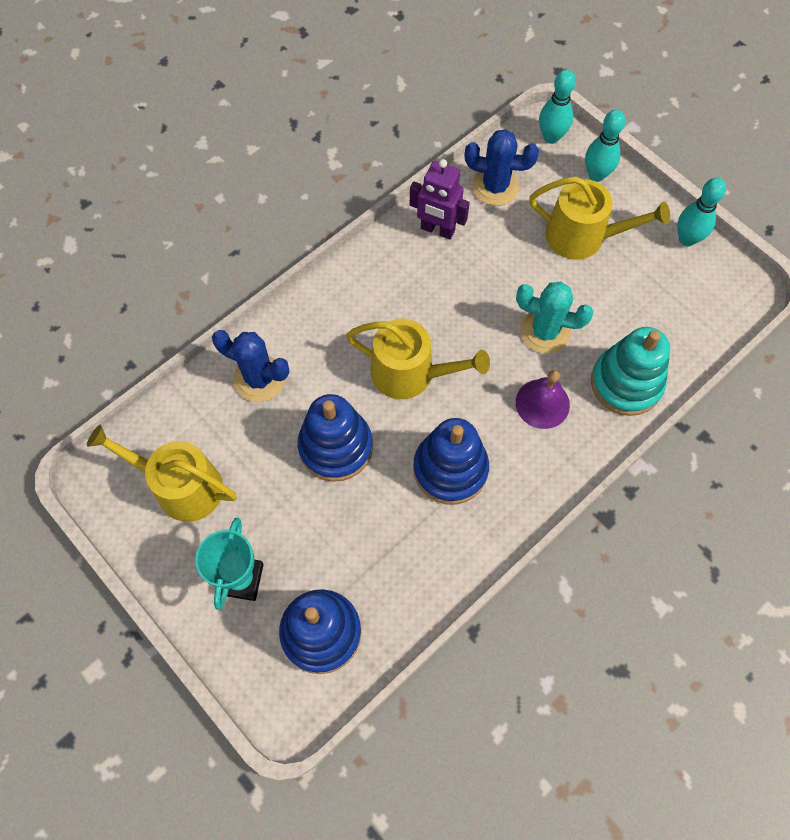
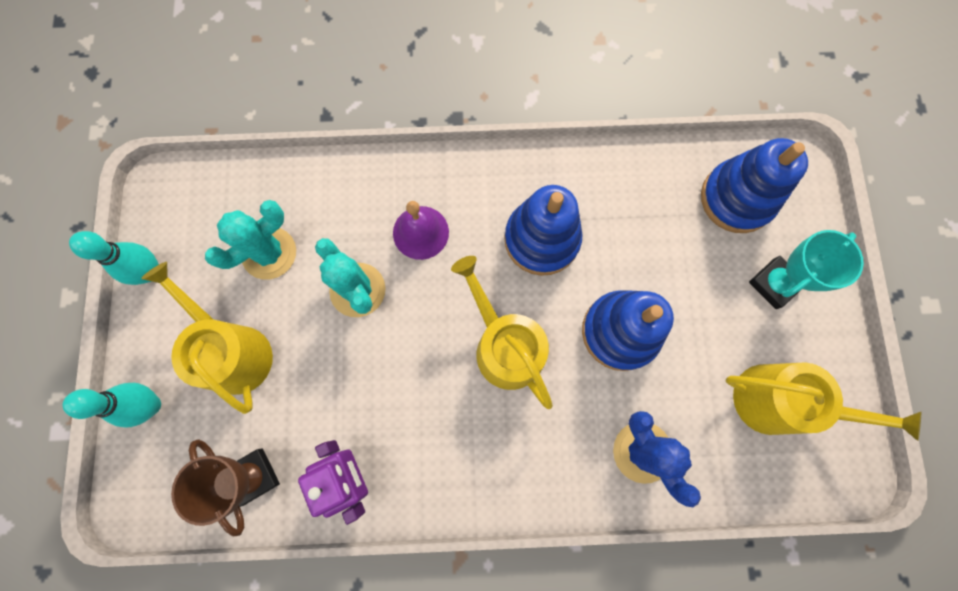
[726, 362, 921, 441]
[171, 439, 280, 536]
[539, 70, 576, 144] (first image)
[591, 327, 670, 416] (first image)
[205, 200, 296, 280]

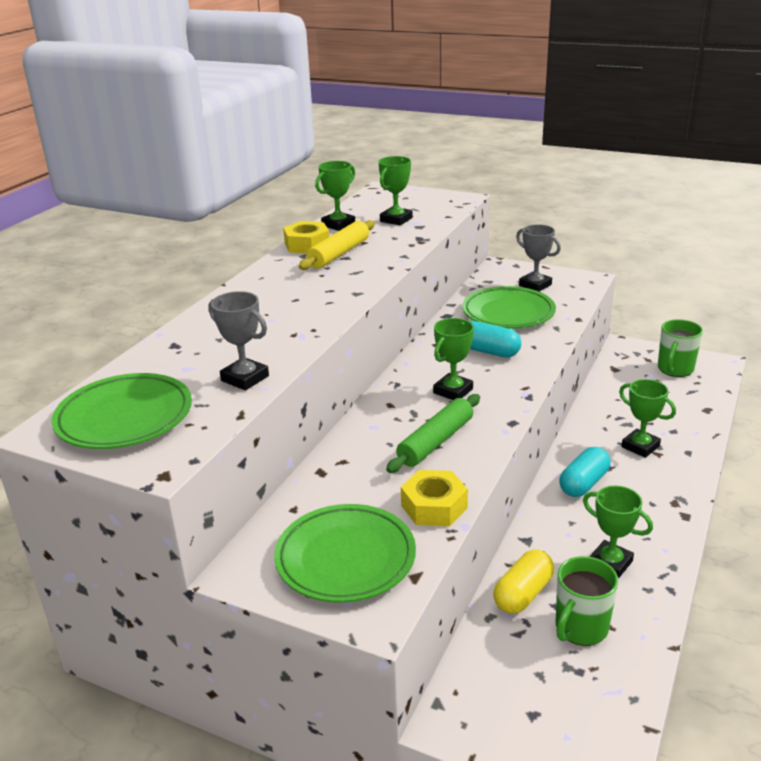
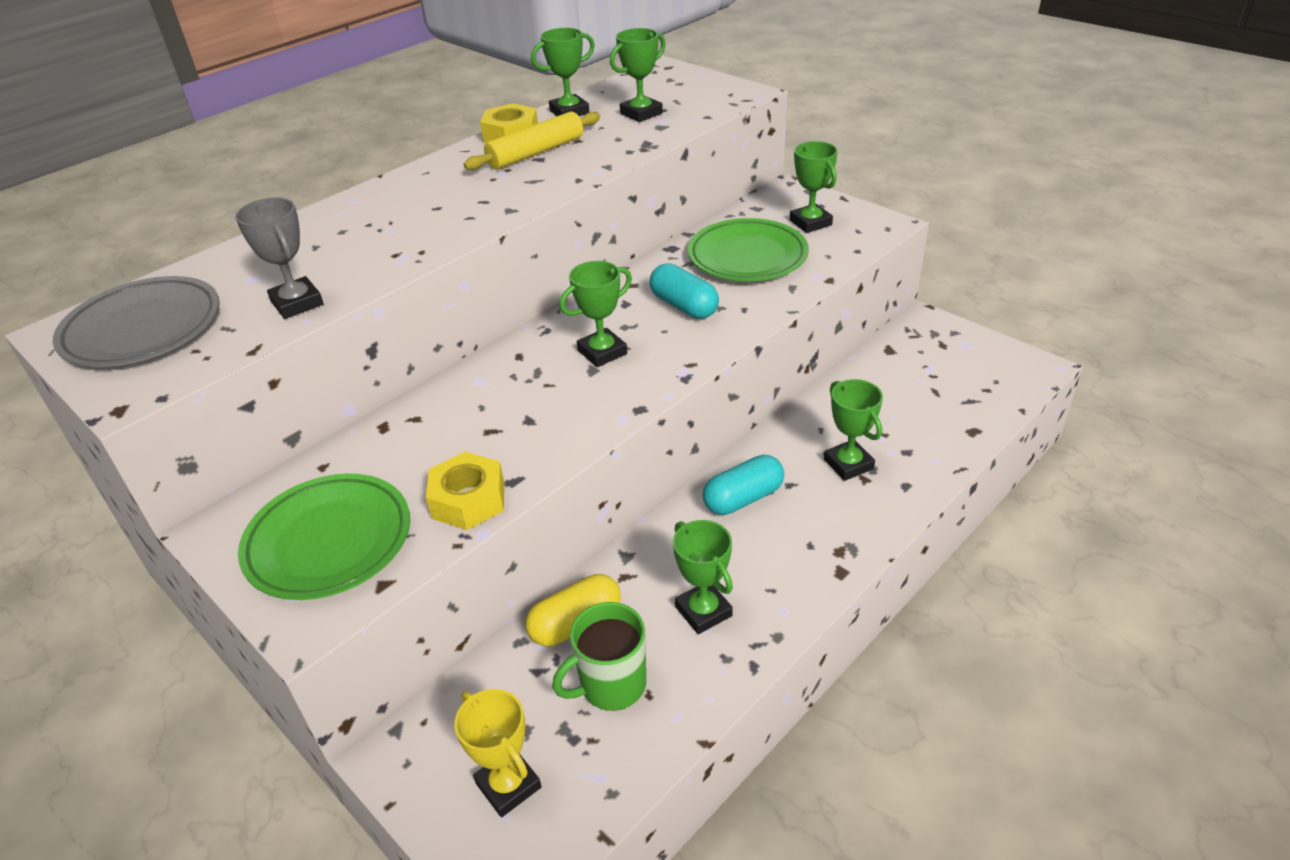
[53, 276, 220, 367]
[386, 394, 480, 473] (first image)
[790, 141, 838, 233]
[658, 319, 703, 377] (first image)
[454, 689, 542, 817]

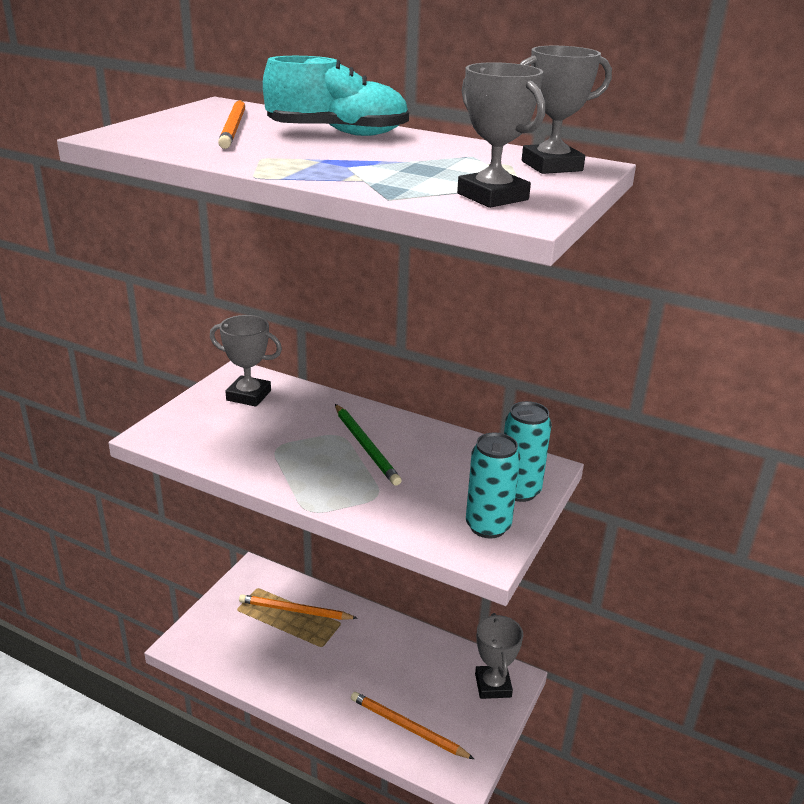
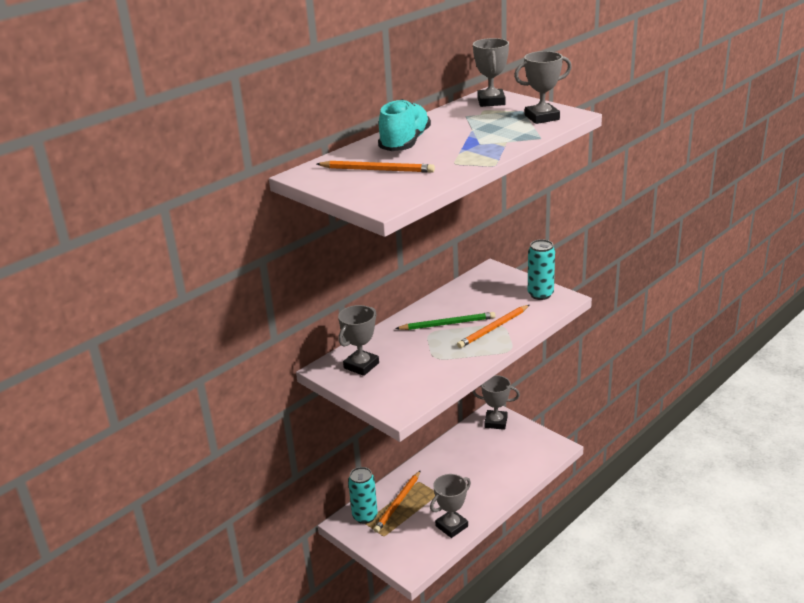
[457, 305, 529, 348]
[348, 467, 378, 524]
[430, 474, 471, 538]

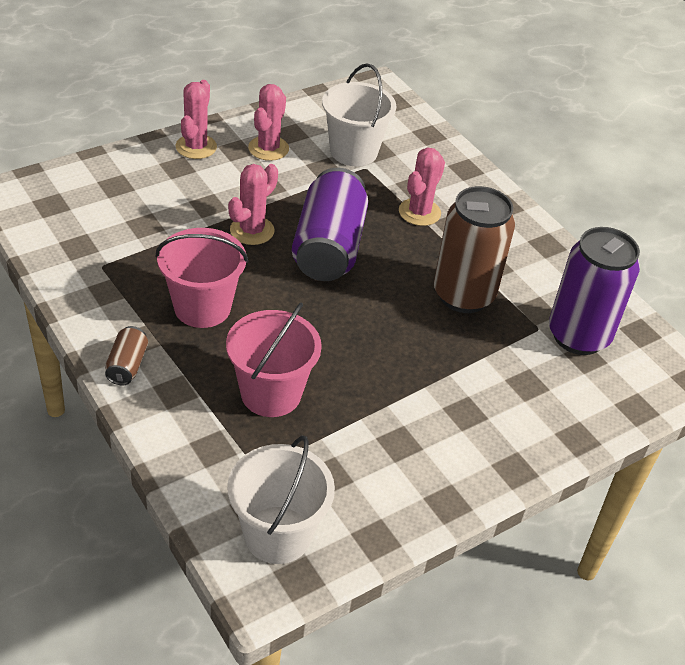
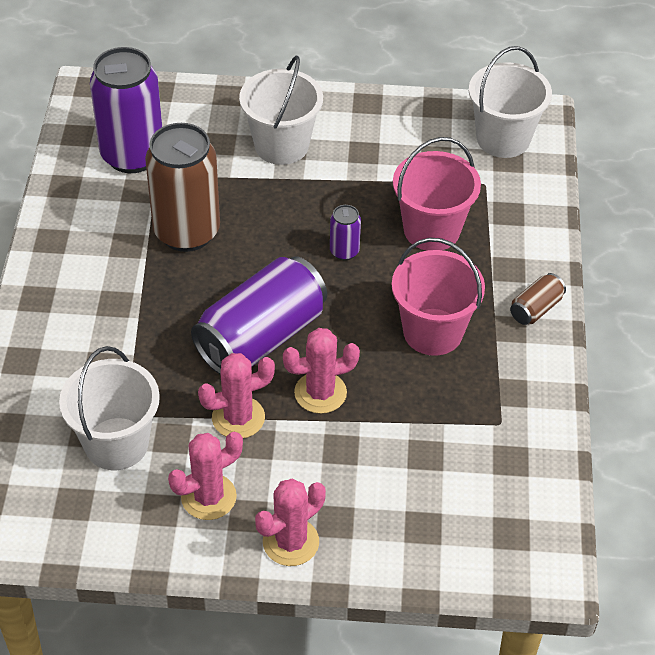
[198, 353, 275, 438]
[239, 55, 323, 165]
[330, 205, 361, 260]

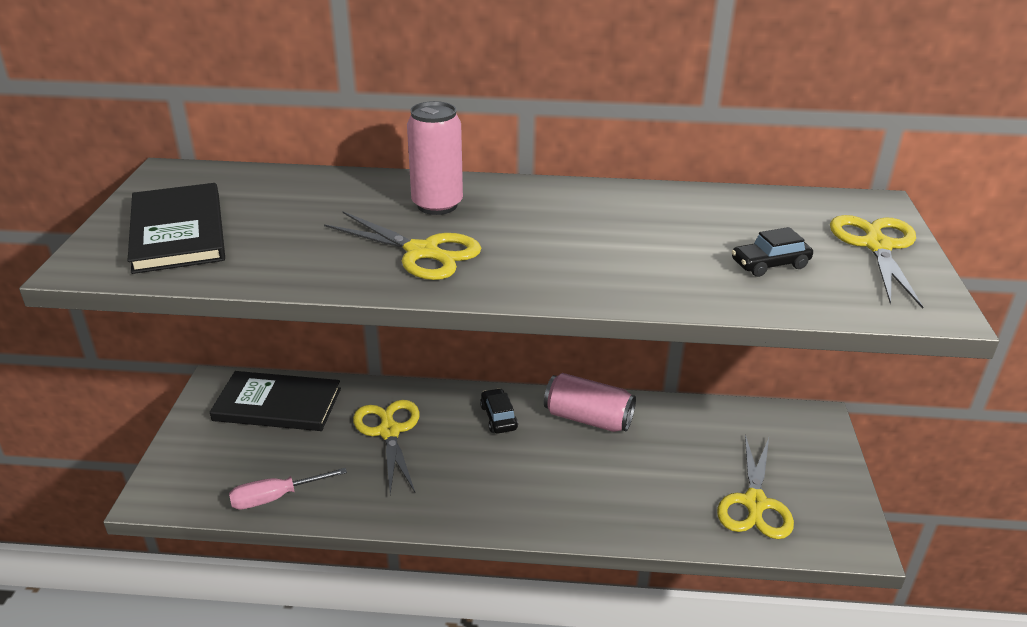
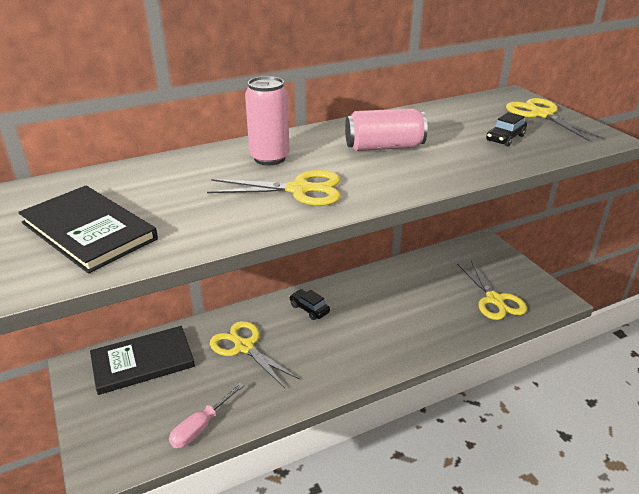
[345, 108, 428, 151]

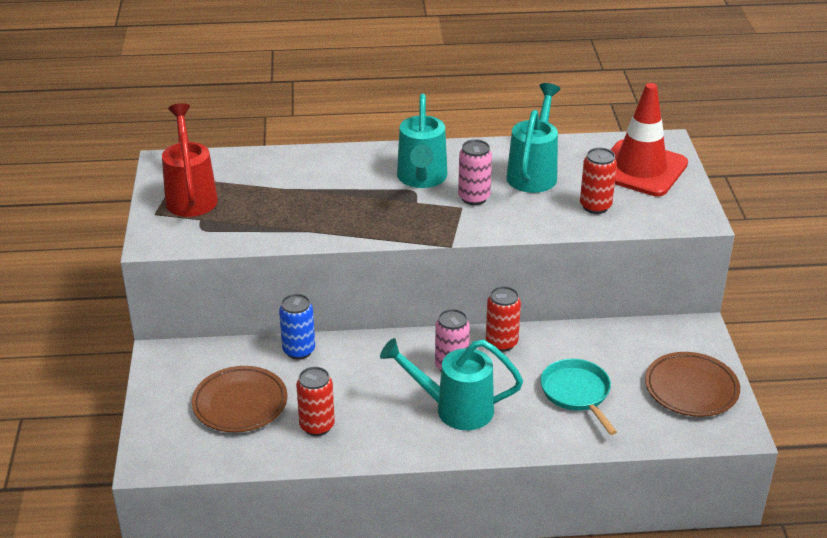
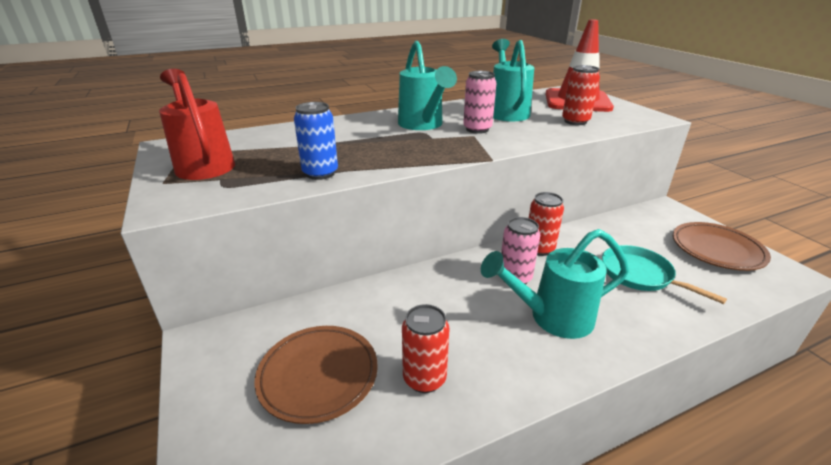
[294, 102, 338, 180]

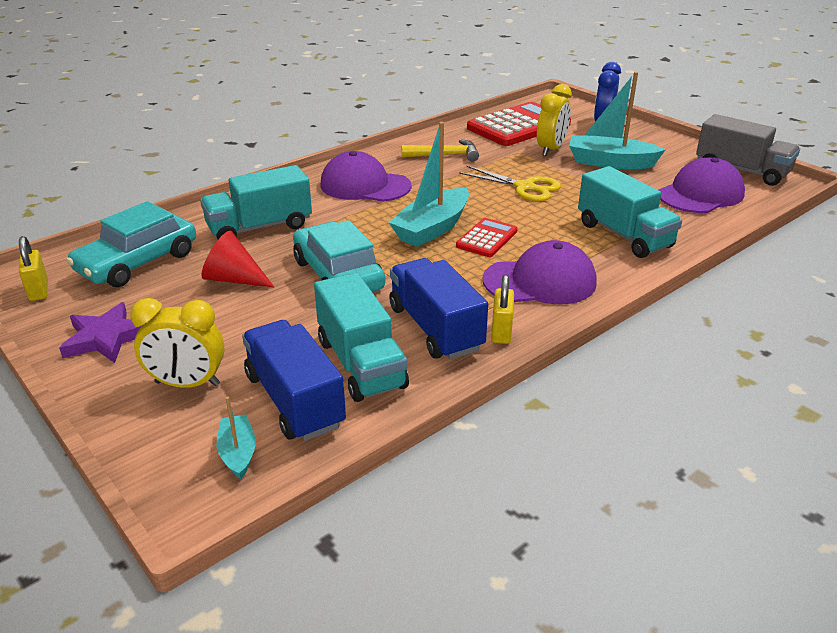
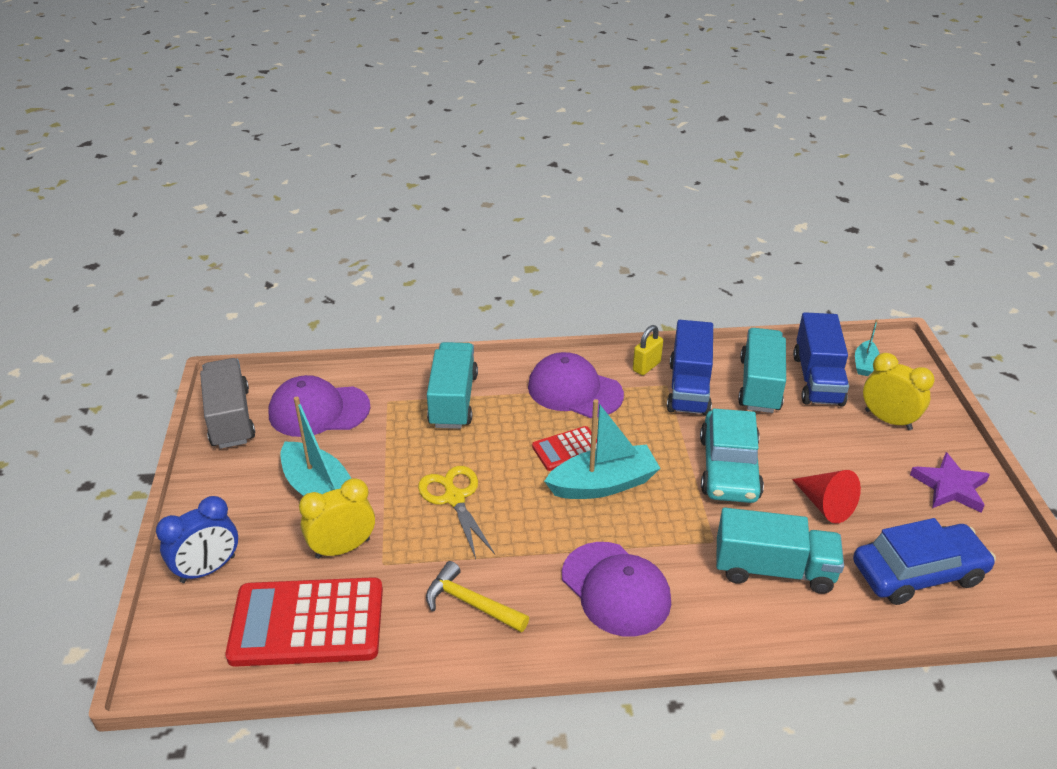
[19, 236, 48, 301] (first image)
[853, 518, 996, 605]

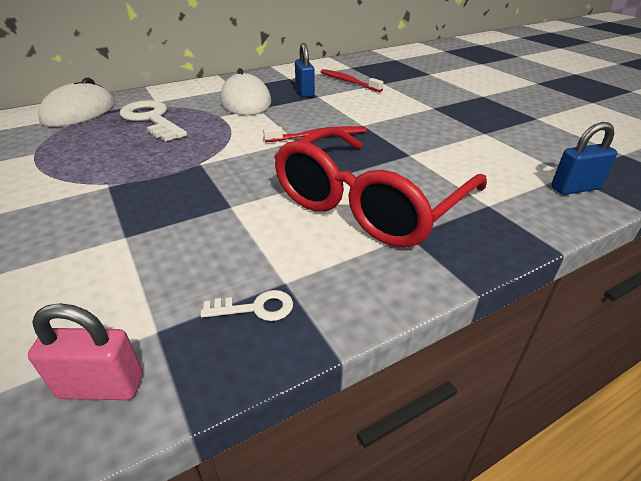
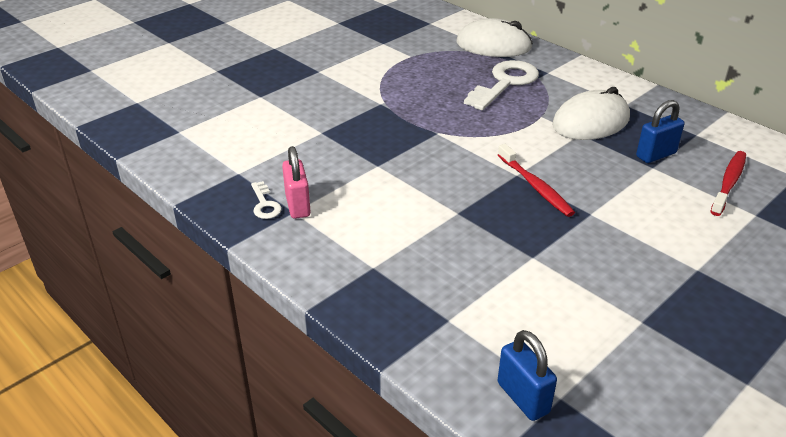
[282, 146, 311, 219]
[274, 127, 487, 248] (first image)

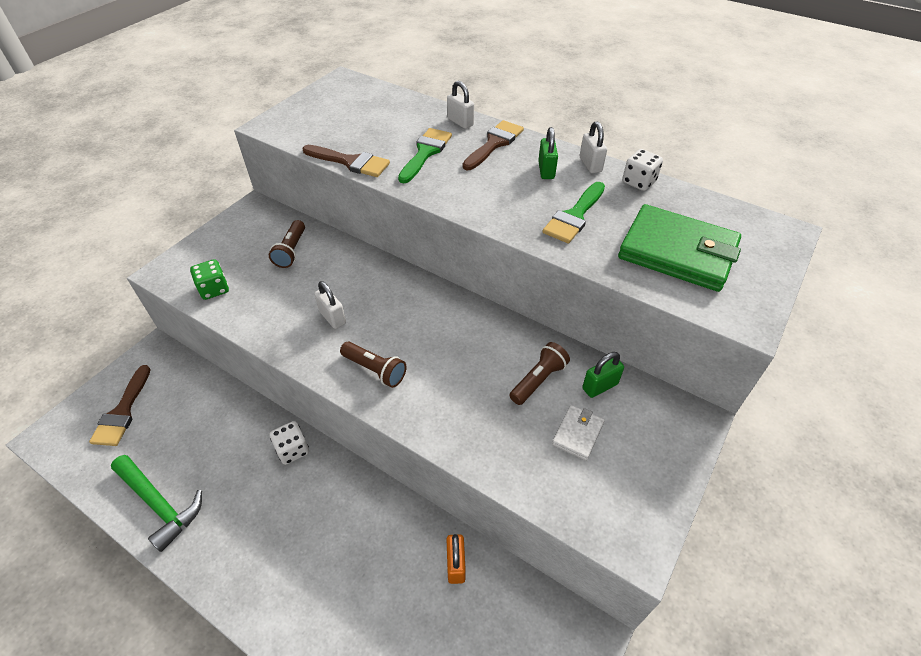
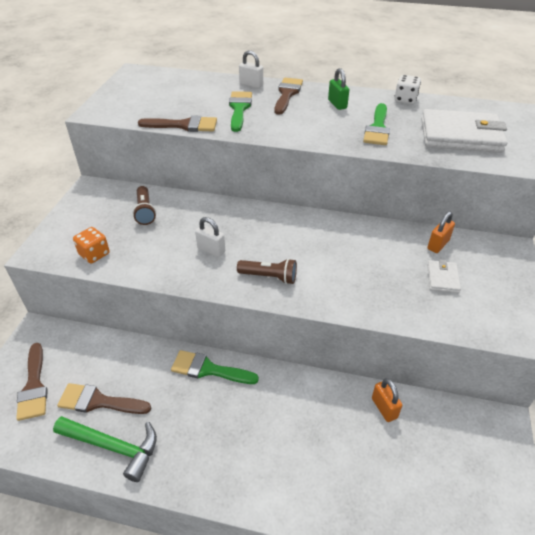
[73, 227, 110, 263]
[171, 350, 259, 384]
[509, 342, 570, 405] (first image)
[580, 121, 607, 173] (first image)
[427, 211, 455, 253]
[421, 109, 507, 153]
[57, 383, 151, 414]

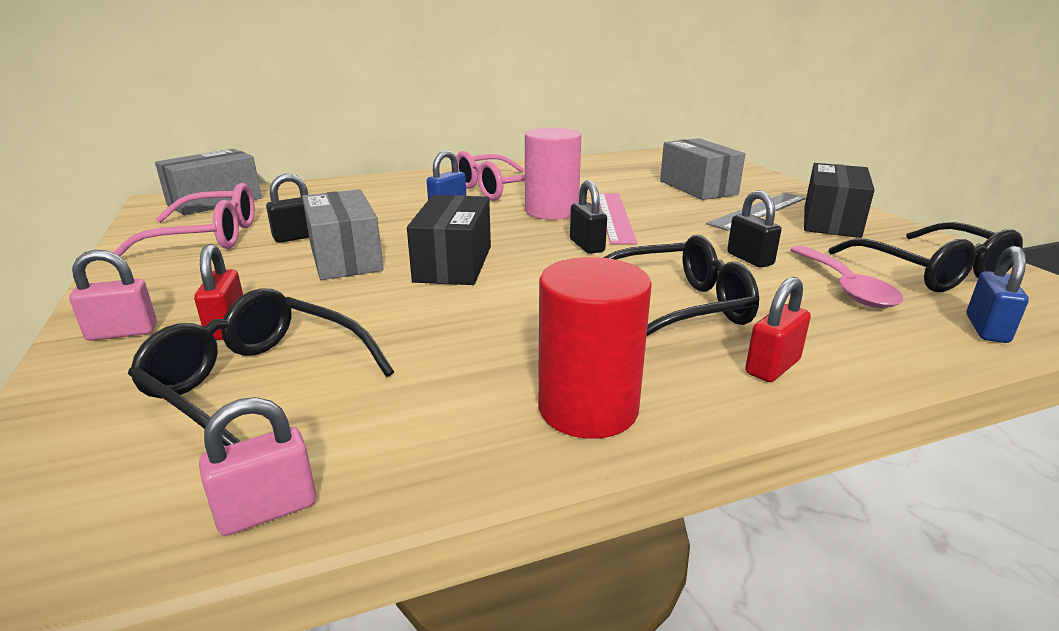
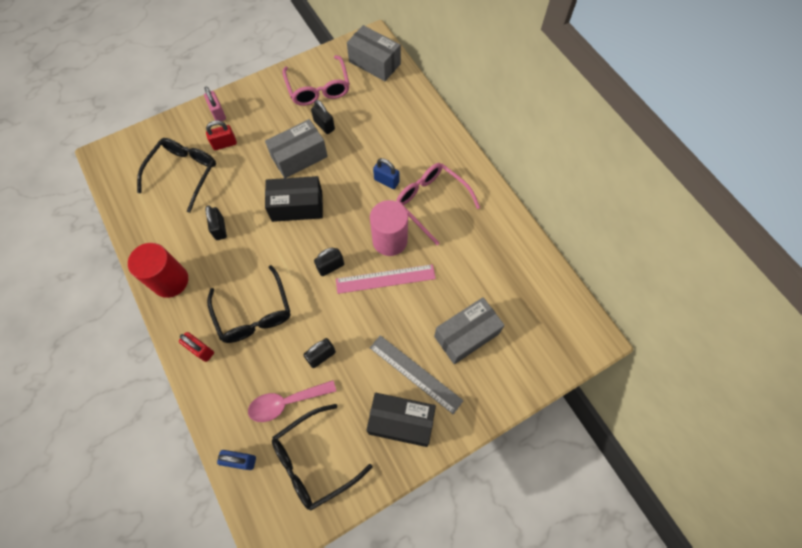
[199, 397, 316, 536] (first image)
[205, 206, 227, 240]

